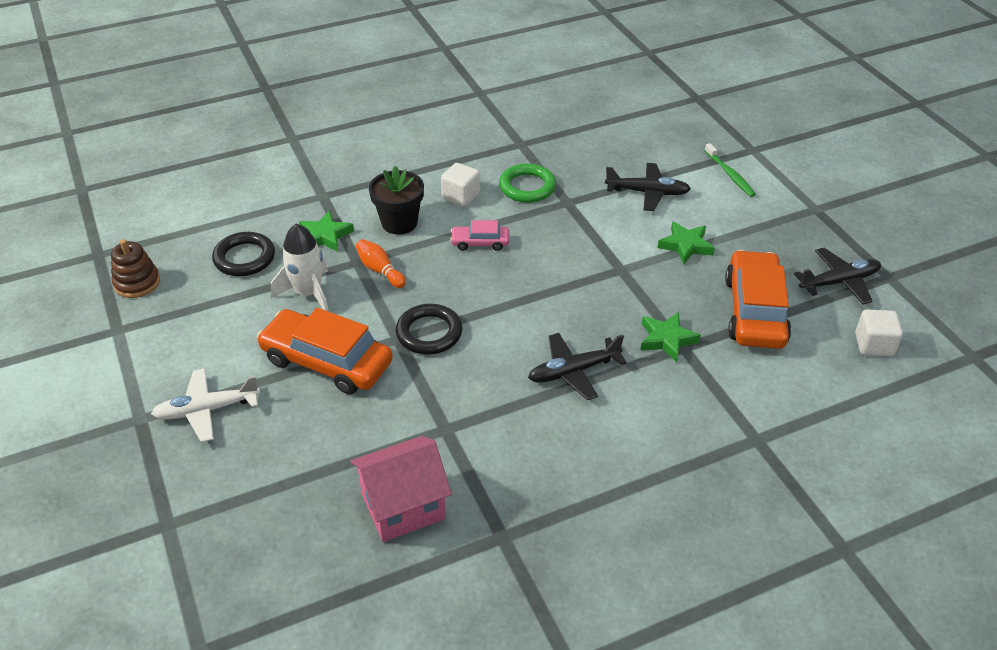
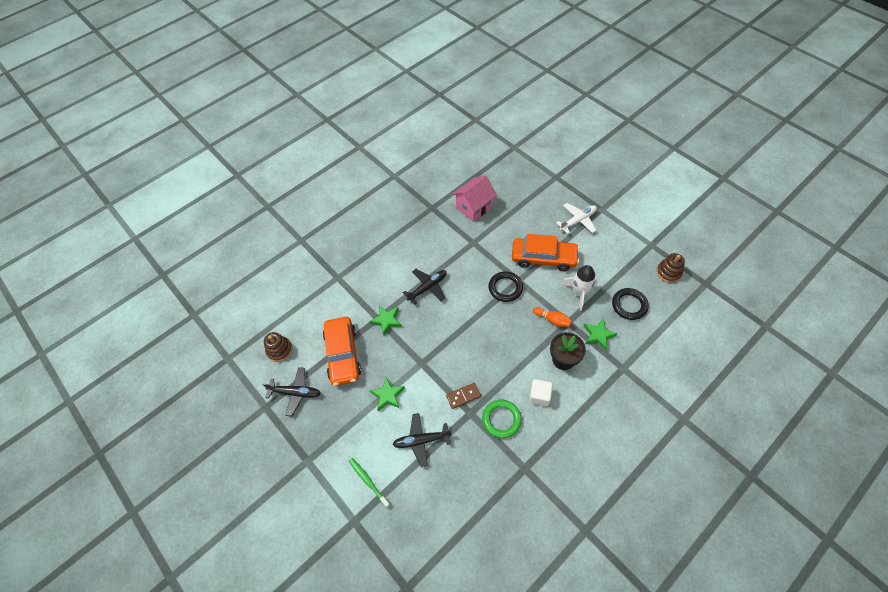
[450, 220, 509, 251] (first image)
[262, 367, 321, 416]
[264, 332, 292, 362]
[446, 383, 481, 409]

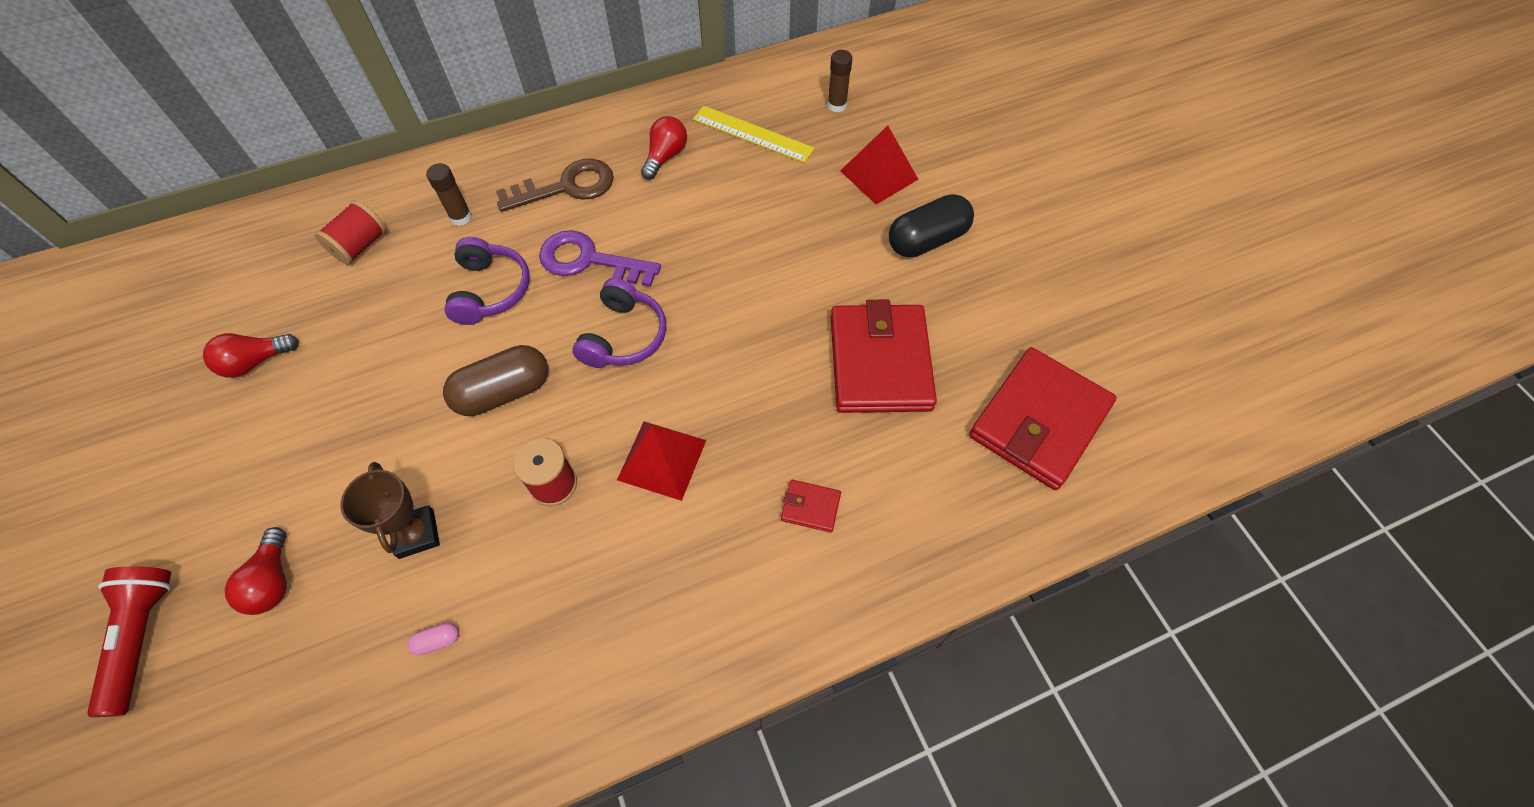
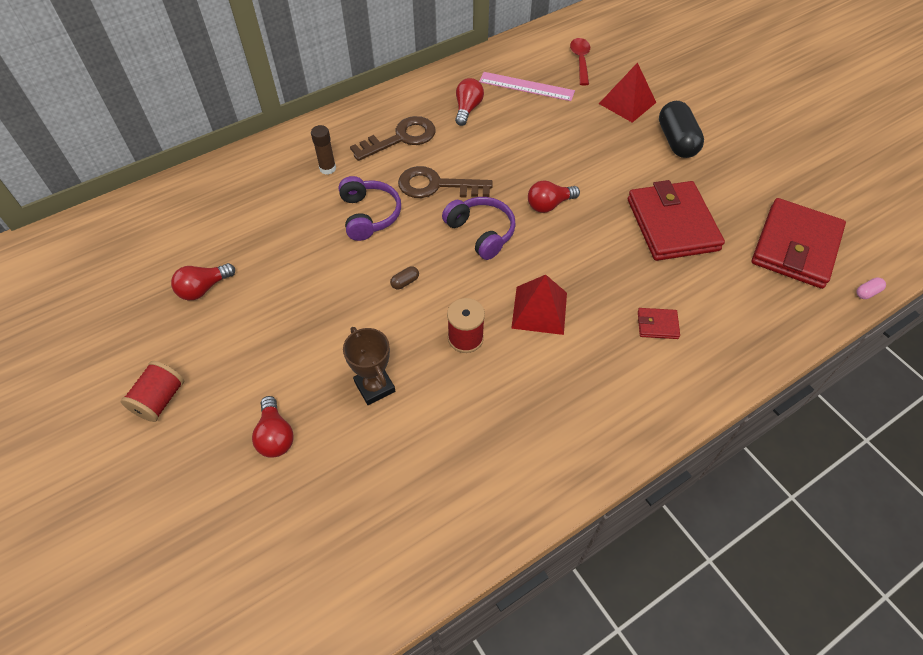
[87, 566, 171, 717] (first image)
[121, 361, 184, 422]
[857, 278, 886, 299]
[390, 266, 419, 289]
[398, 166, 493, 198]
[442, 197, 516, 260]
[479, 72, 575, 101]
[570, 38, 590, 86]
[659, 101, 704, 158]
[528, 180, 580, 213]

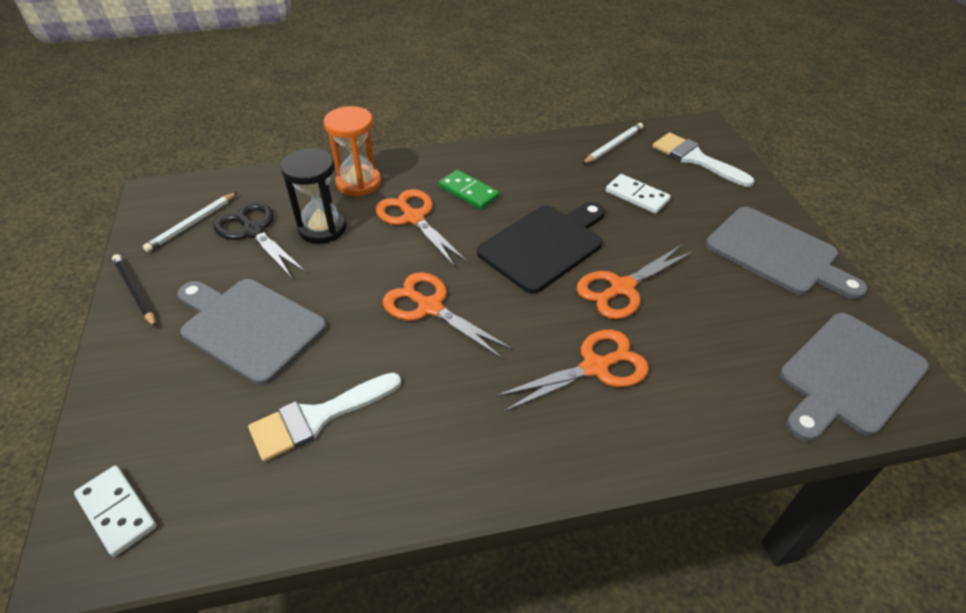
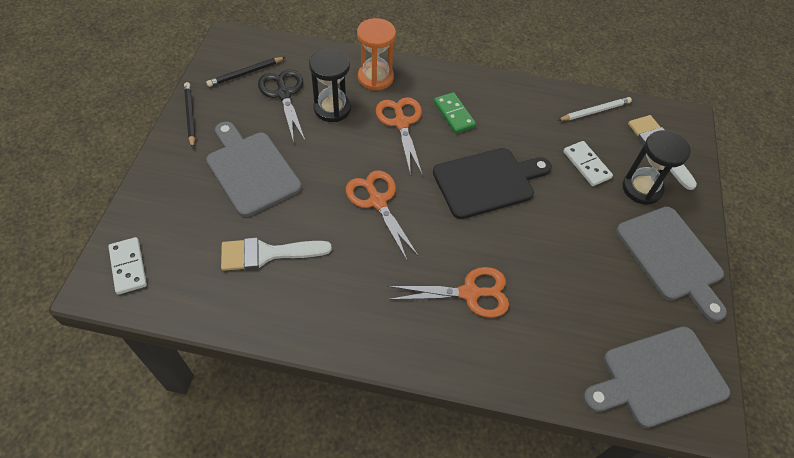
[206, 57, 285, 87]
[576, 245, 694, 319] (first image)
[623, 130, 691, 205]

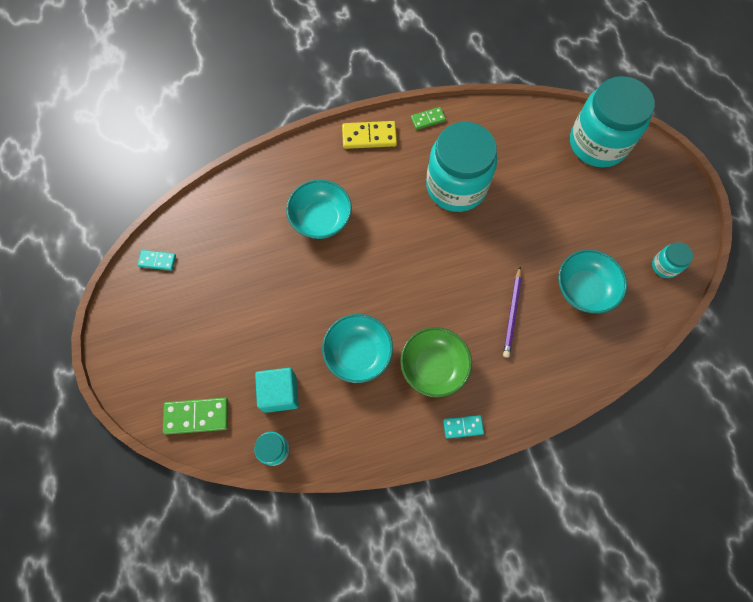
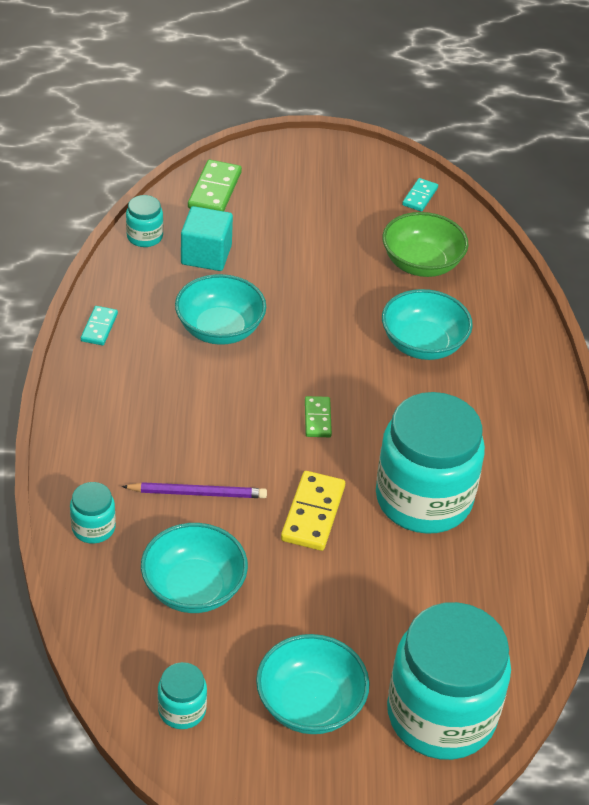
[281, 471, 345, 551]
[382, 212, 469, 277]
[305, 396, 332, 437]
[81, 306, 118, 345]
[122, 482, 267, 498]
[70, 482, 116, 544]
[256, 634, 369, 734]

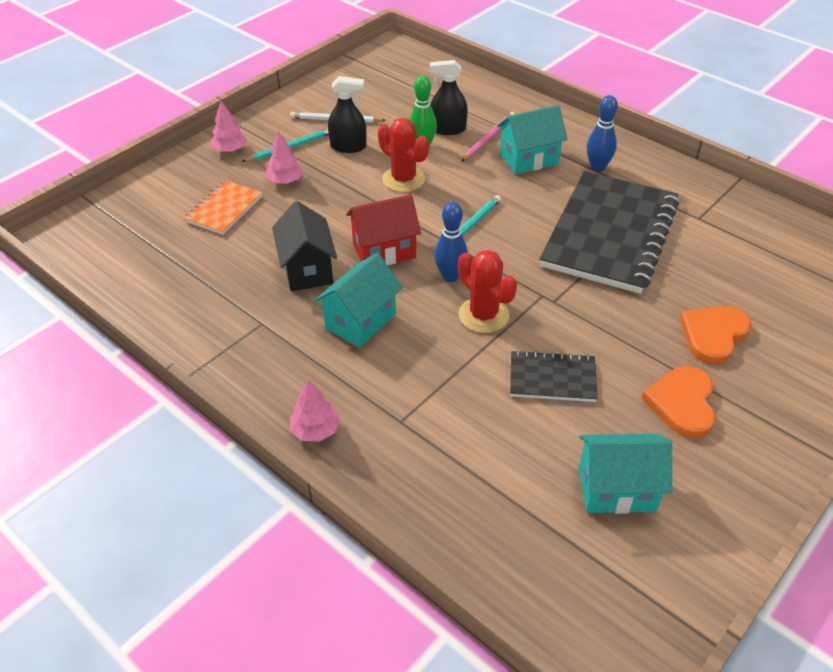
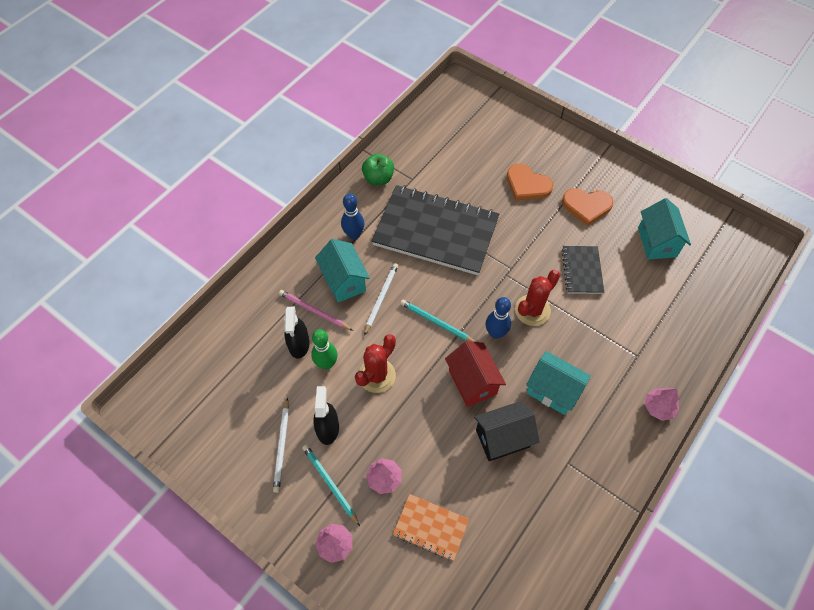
[362, 154, 394, 185]
[364, 263, 398, 336]

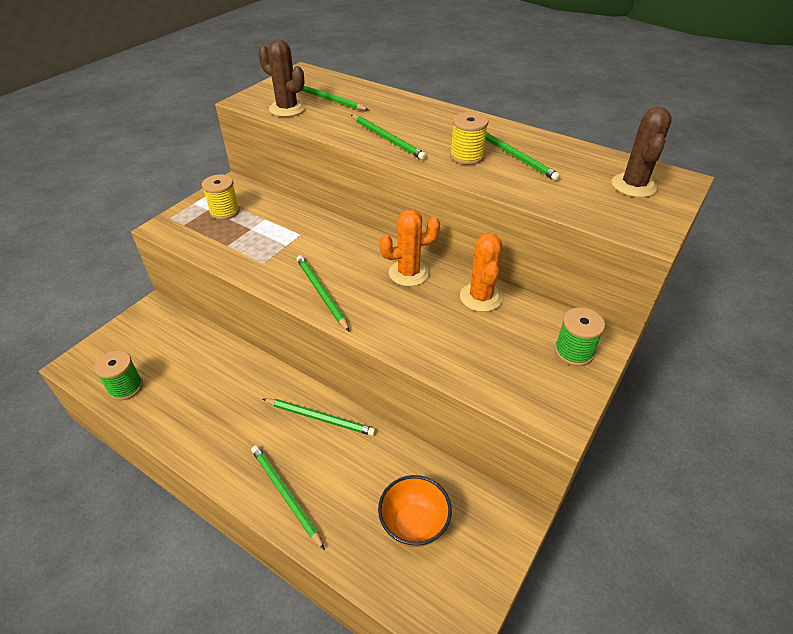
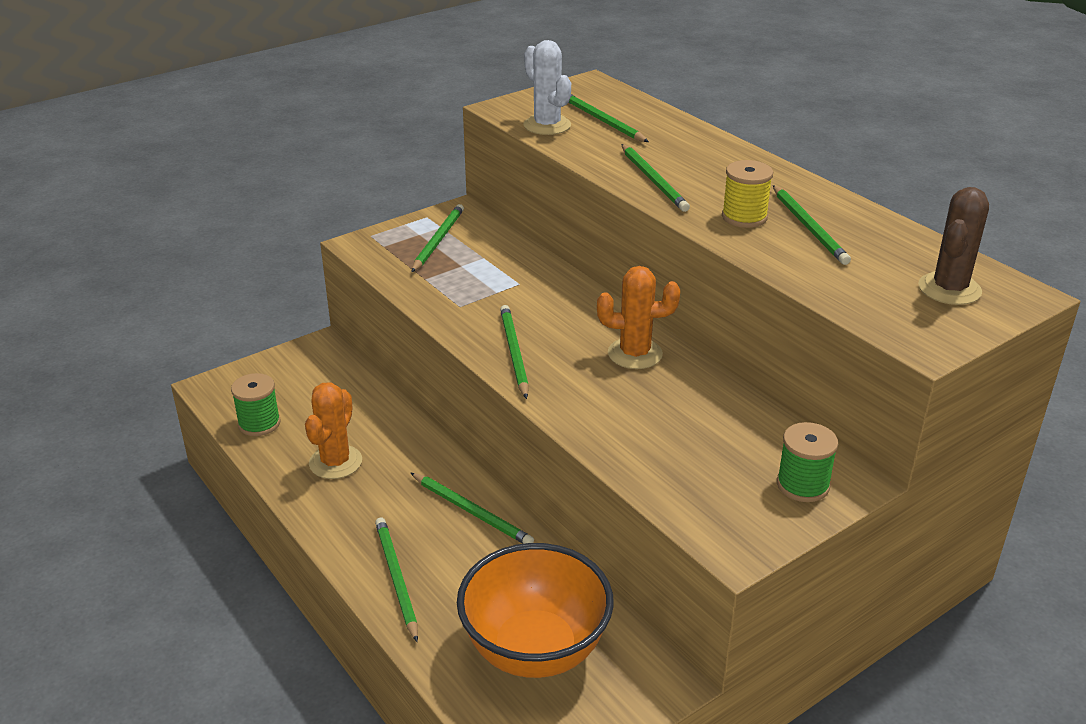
[411, 204, 464, 272]
[523, 40, 571, 135]
[457, 543, 614, 678]
[305, 382, 362, 479]

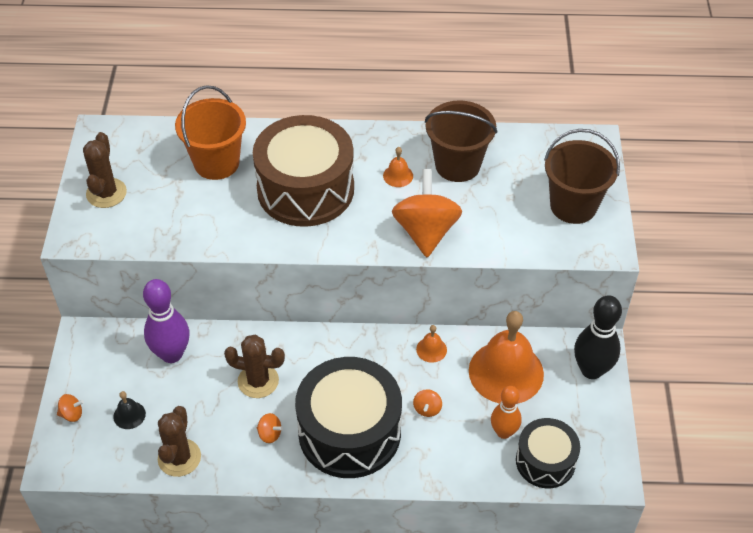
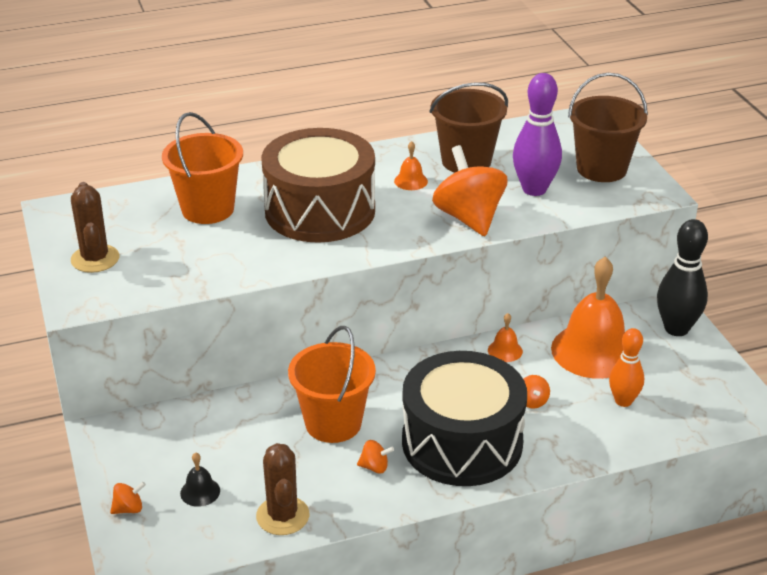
[513, 73, 562, 196]
[288, 326, 376, 443]
[516, 418, 580, 488] (first image)

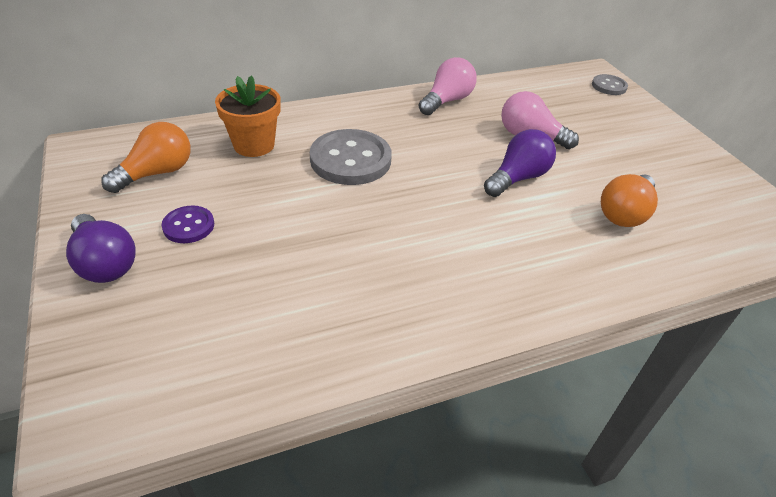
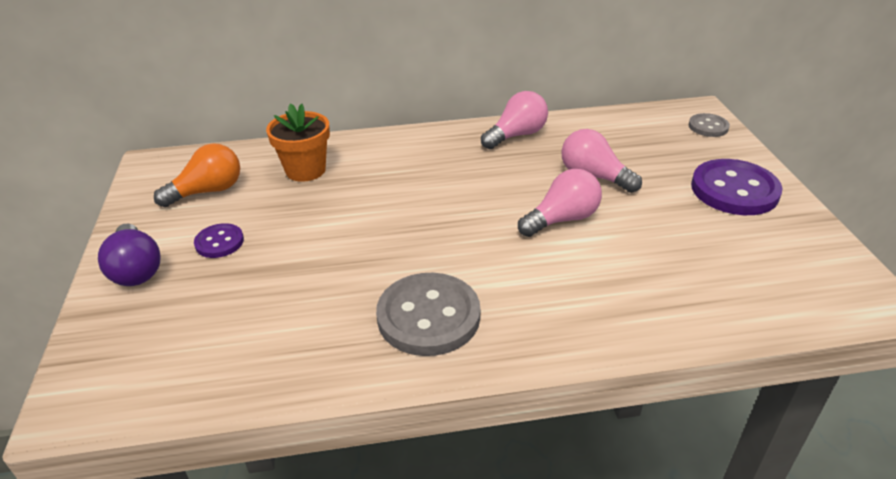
[376, 273, 480, 356]
[518, 169, 602, 237]
[601, 174, 658, 227] (first image)
[691, 159, 782, 215]

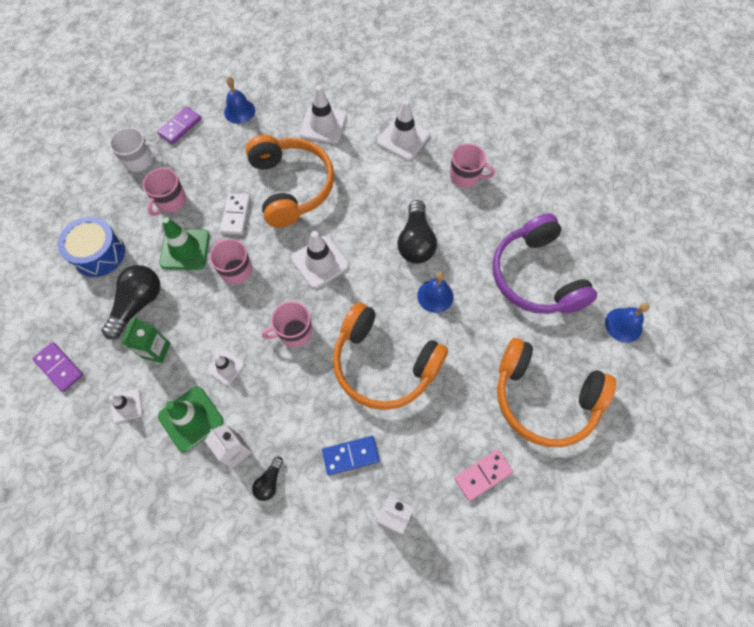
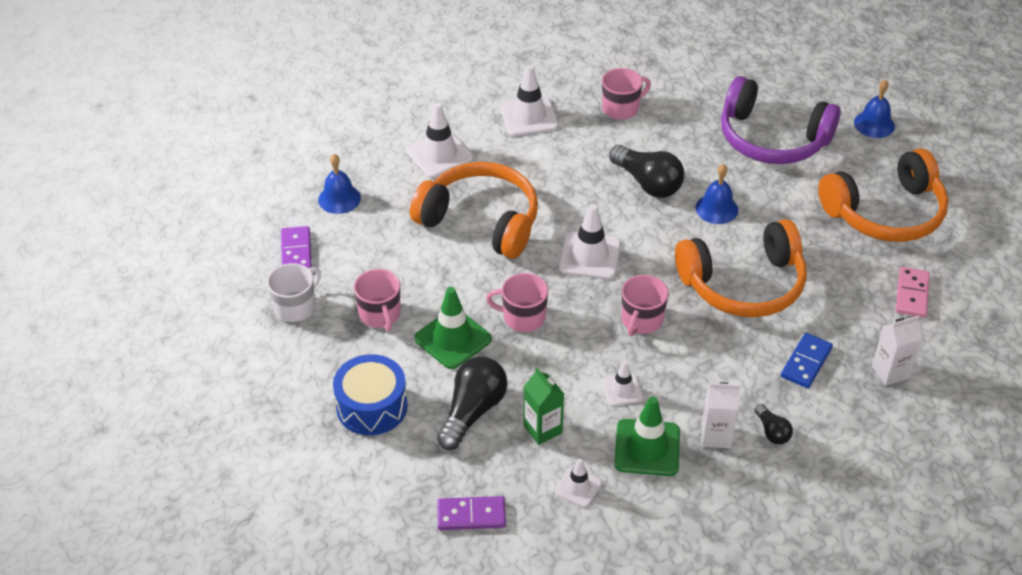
[437, 357, 507, 450]
[220, 193, 250, 235] (first image)

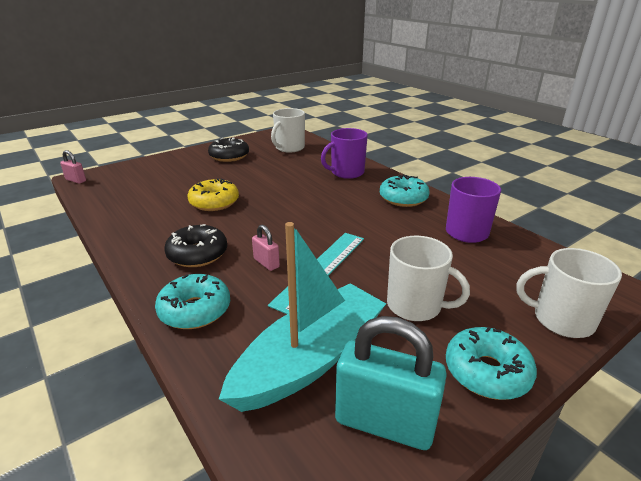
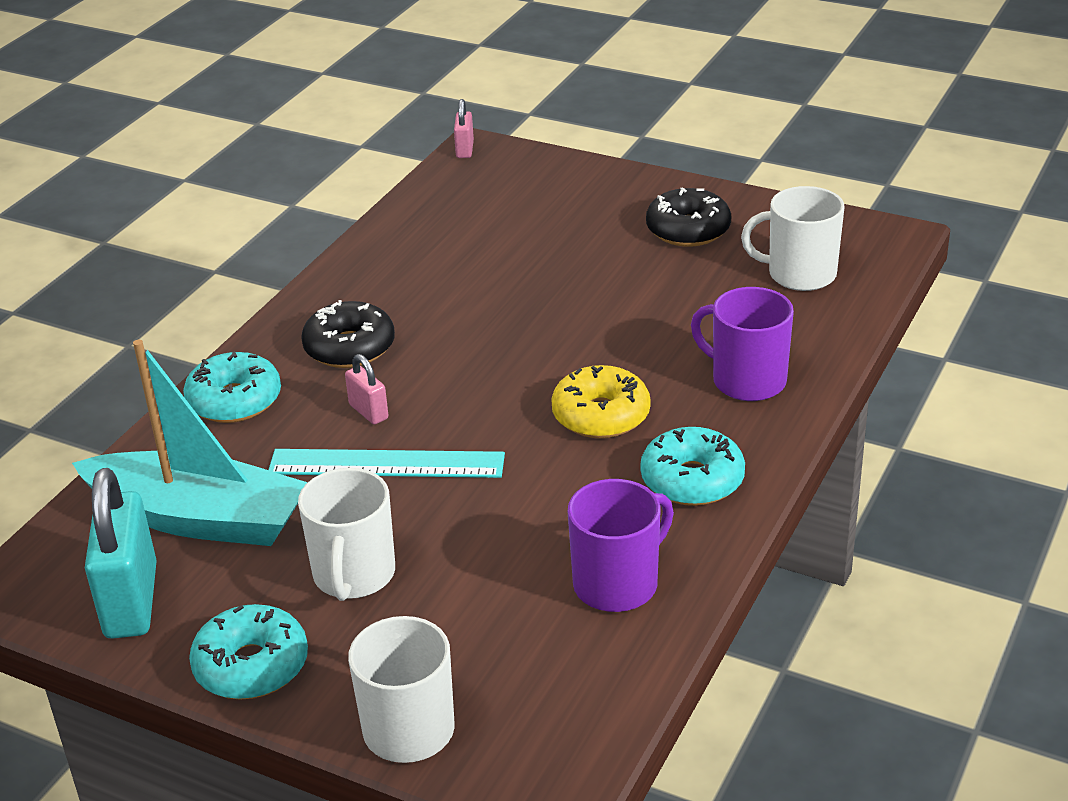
[551, 365, 651, 438]
[345, 354, 388, 424]

